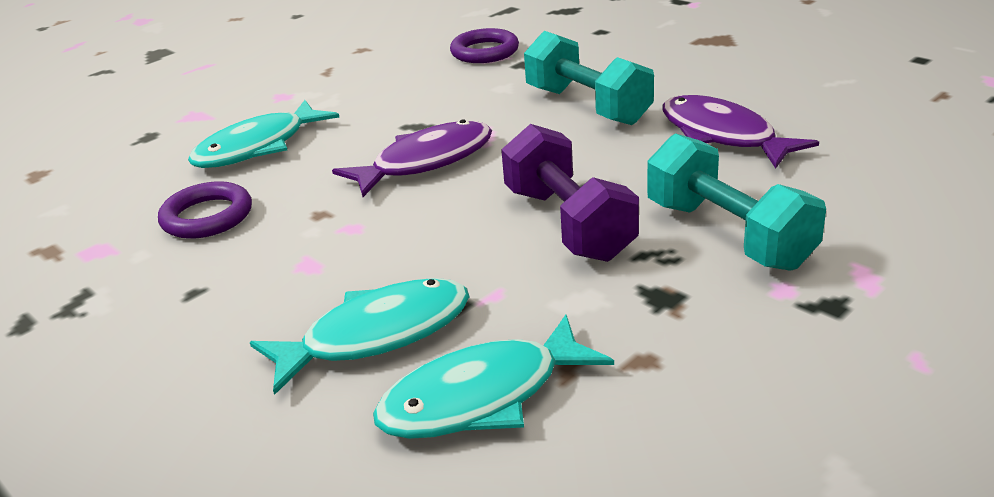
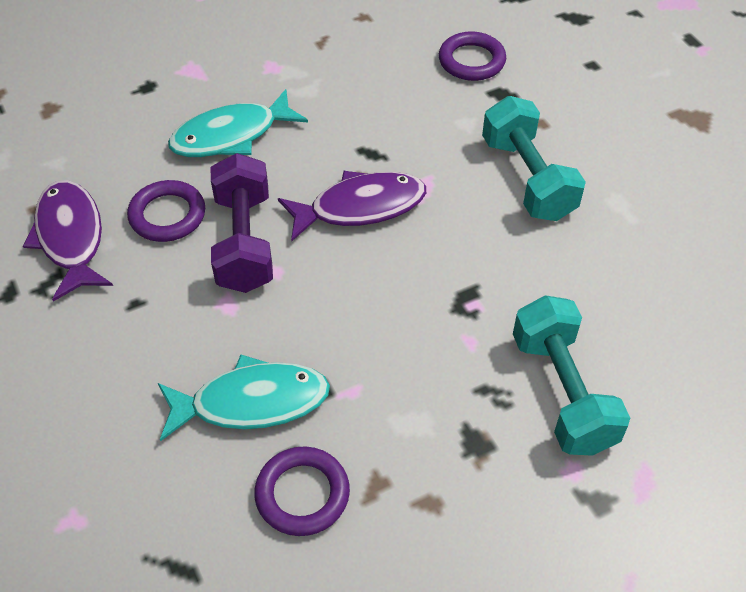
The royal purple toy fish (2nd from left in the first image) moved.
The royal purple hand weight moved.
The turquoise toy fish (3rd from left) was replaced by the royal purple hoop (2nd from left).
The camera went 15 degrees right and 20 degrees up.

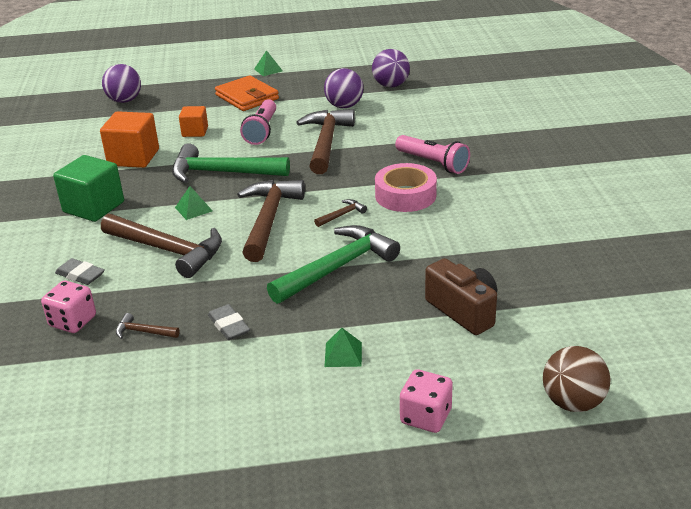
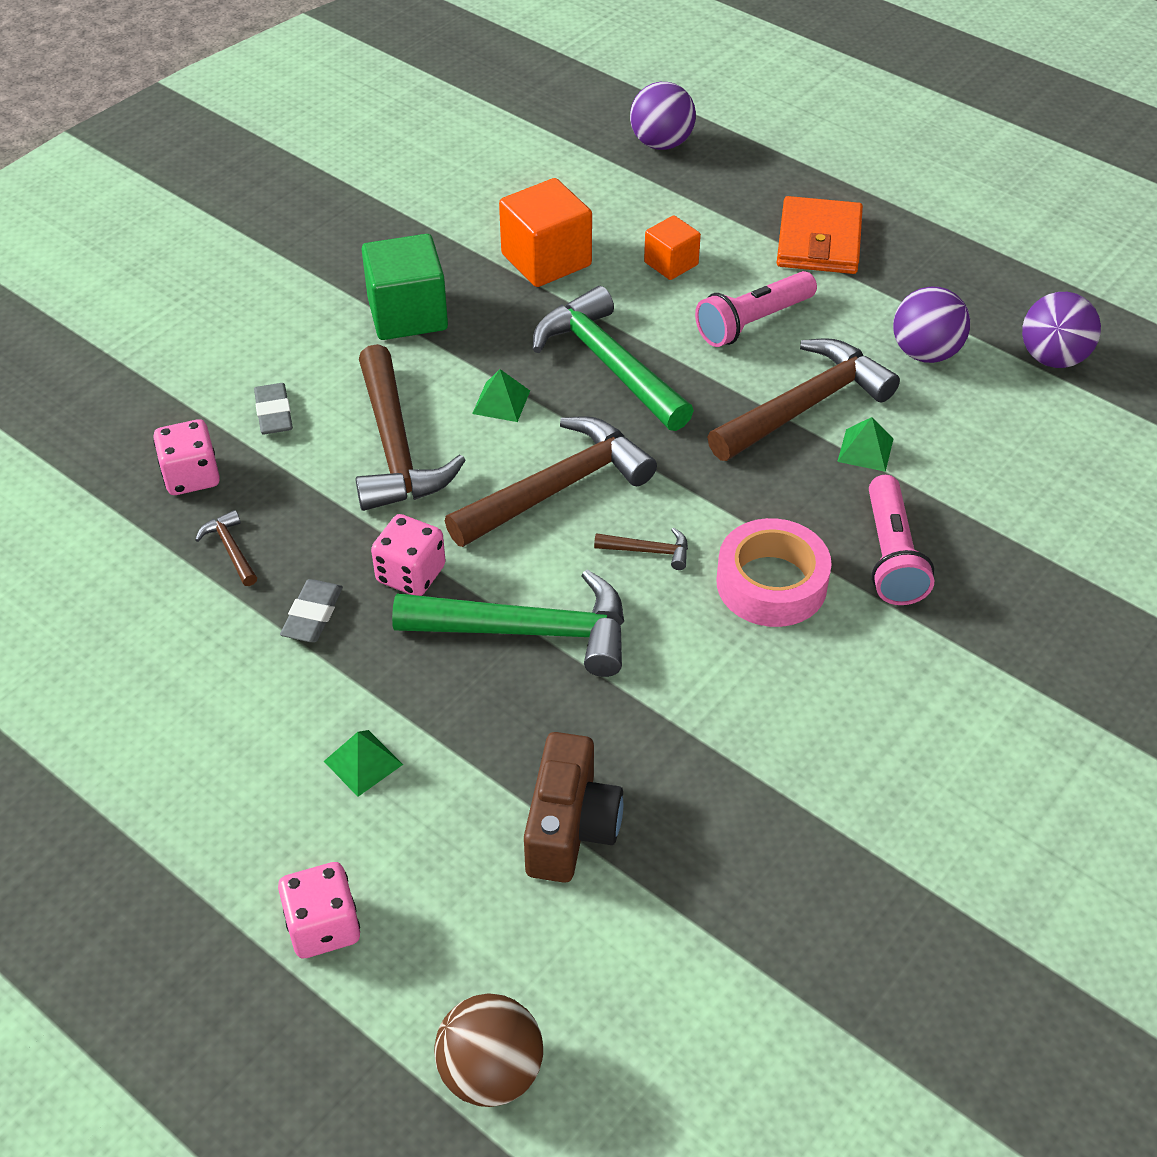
The leaf-green pyramid (2nd from left in the first image) moved.
The rosy die (3rd from left) appeared.
The camera went 45 degrees right and 15 degrees up.

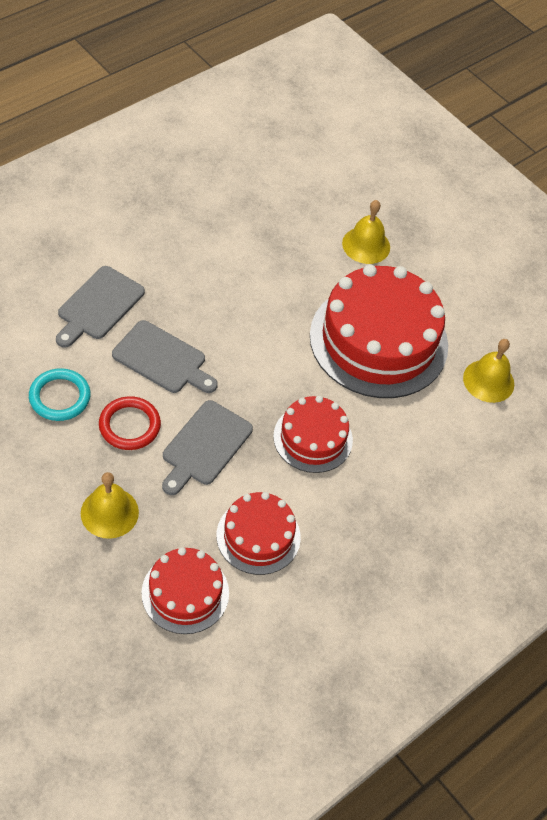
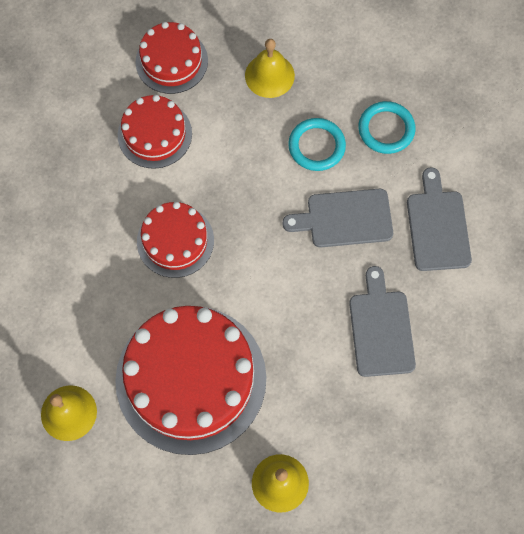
The red hoop became the turquoise hoop (1st from left).
The grey cutting board (3rd from left in the first image) moved.
The camera went 150 degrees right and 15 degrees up.

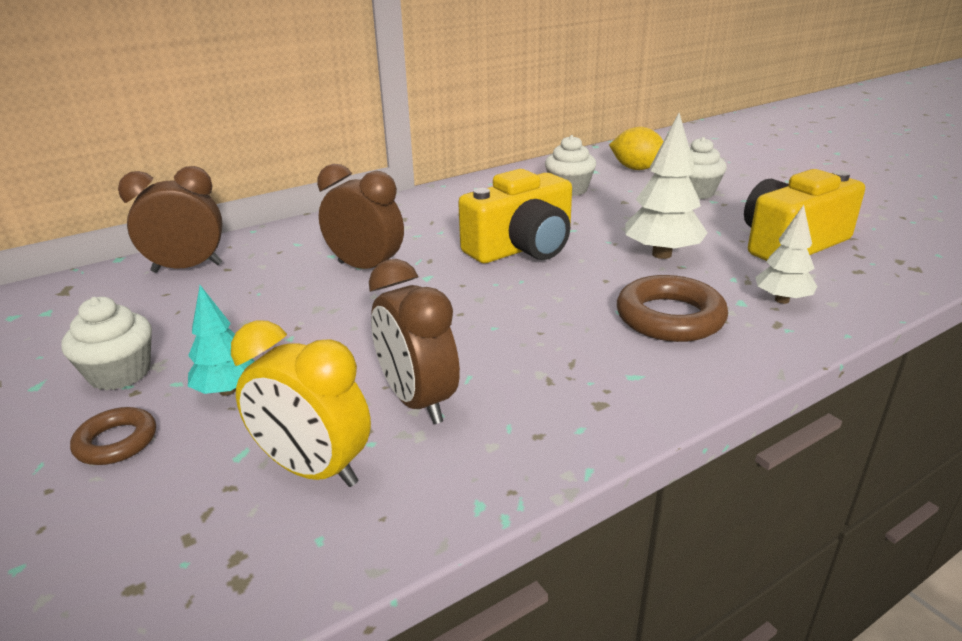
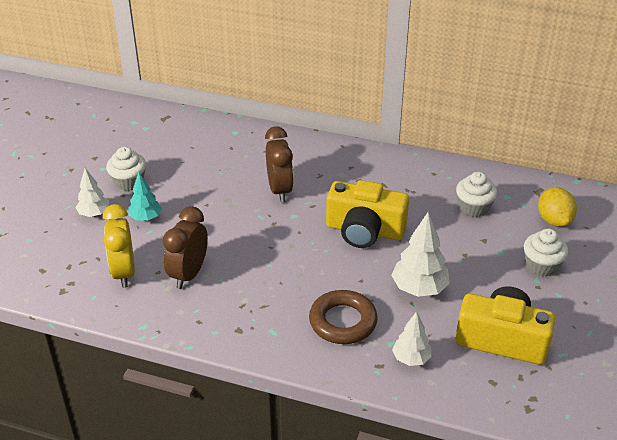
The brown clock (1st from left) disappeared.
The brown hoop (1st from left) was replaced by the snow-white fir tree (1st from left).
The camera went 50 degrees right and 10 degrees up.

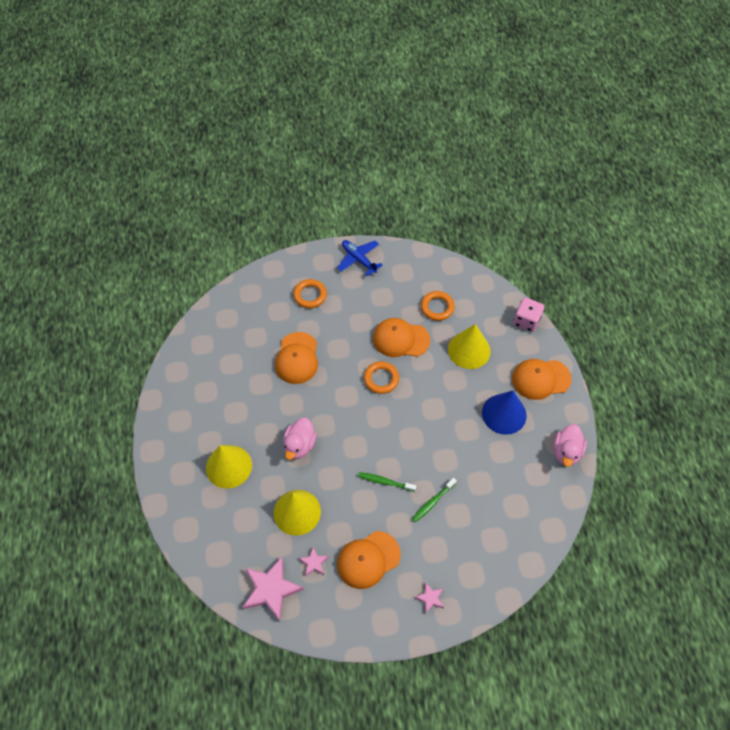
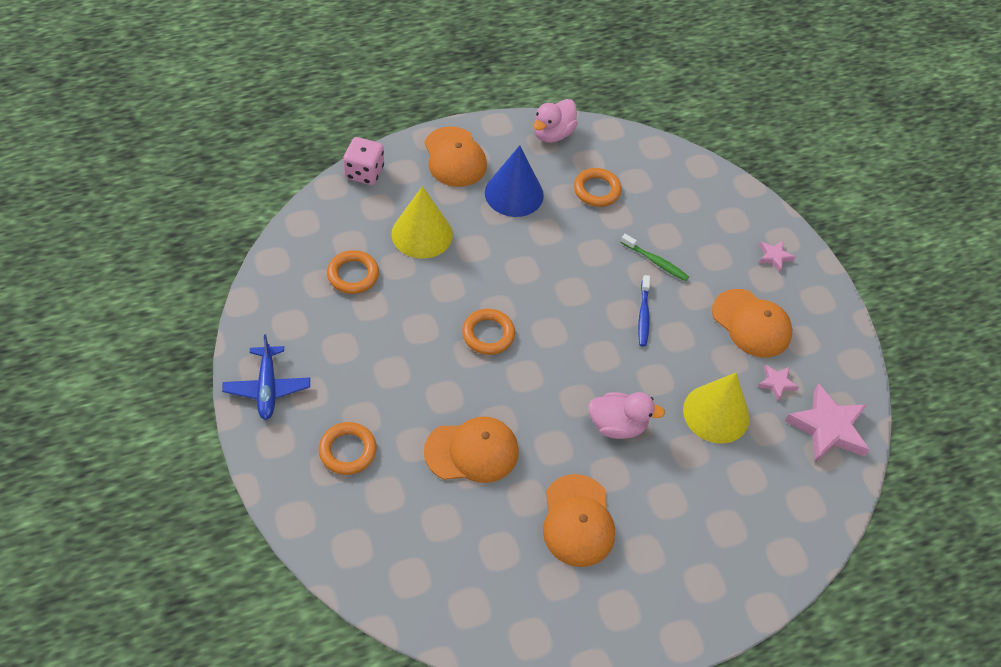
The blue toy plane turned 45 degrees counterclockwise.
The orange peaked cap (3rd from left) moved.
The rosy rubber duck (2nd from left in the first image) turned 120 degrees clockwise.
The bright yellow cone shape (1st from left) disappeared.
The leaf-green dental brush (1st from left) became the blue dental brush.
The orange hoop (4th from left) appeared.
The camera went 105 degrees left and 5 degrees down.

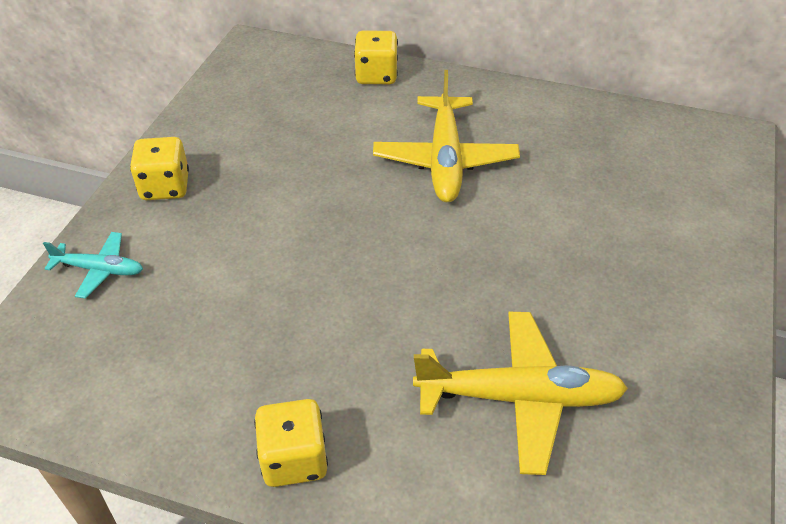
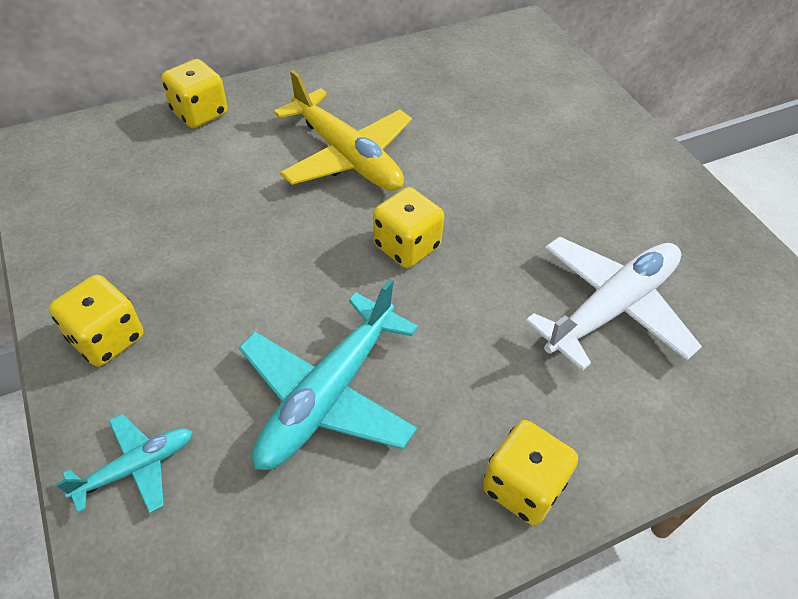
The bright yellow toy plane (2nd from left) became the snow-white toy plane.
The bright yellow die (3rd from left) appeared.
The turquoise toy plane (2nd from left) appeared.
The camera went 45 degrees left and 5 degrees up.

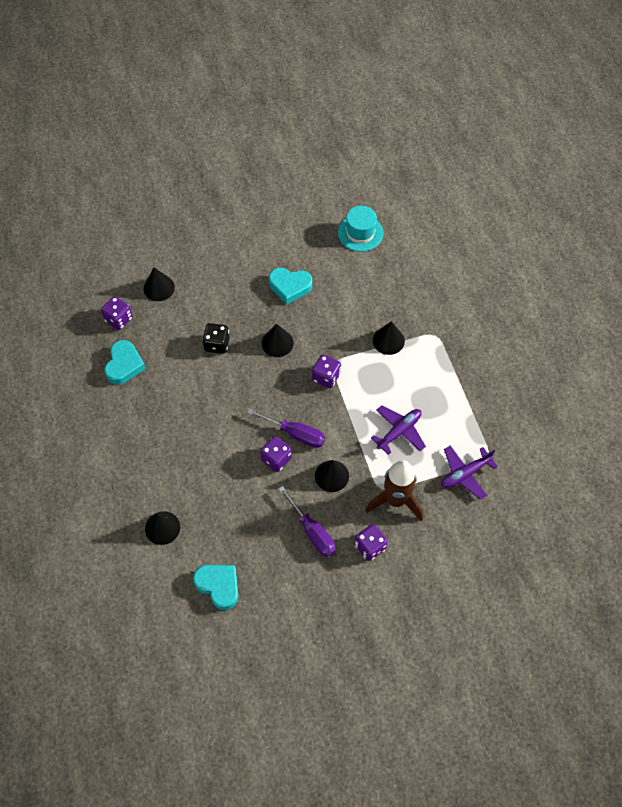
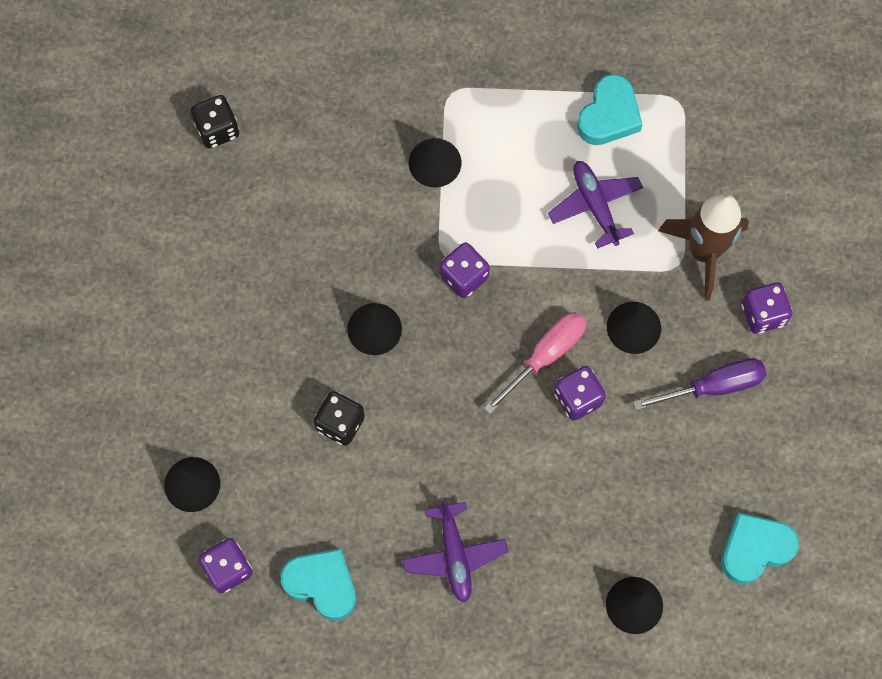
The turquoise tall hat was replaced by the jet-black die (1st from left).
The turquoise heart (3rd from left in the first image) moved.
The royal purple screwdriver (1st from left) became the rosy screwdriver.
The royal purple toy plane (2nd from left in the first image) moved.
The camera went 70 degrees left and 10 degrees up.

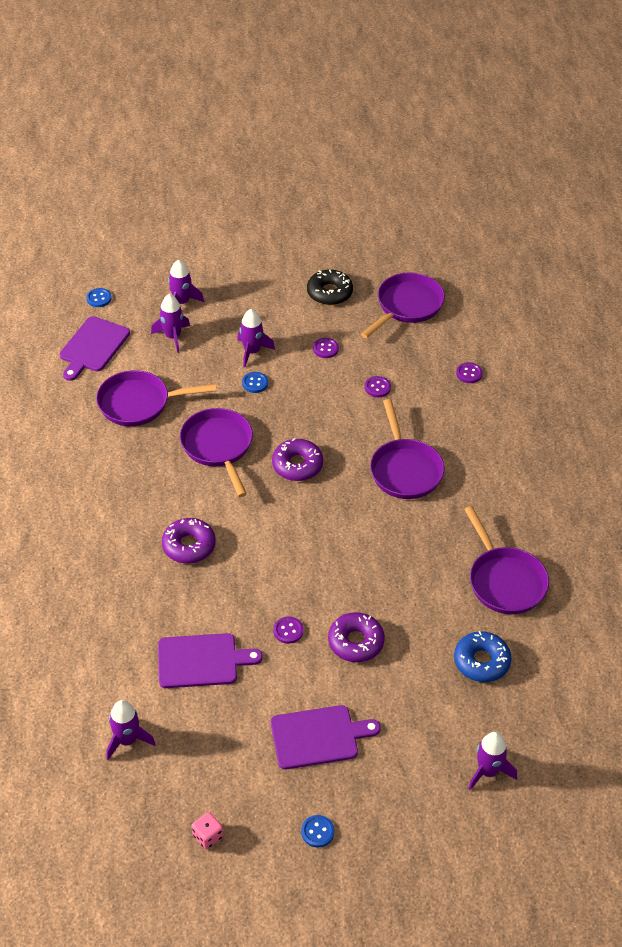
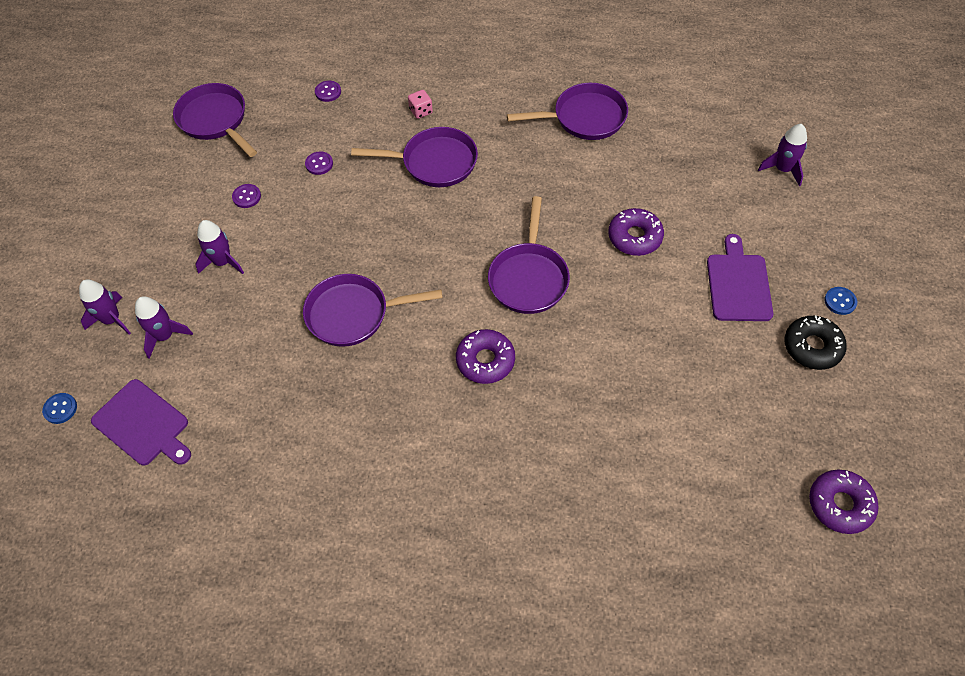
The jet-black glazed donut moved.
The royal purple frying pan (1st from left in the first image) moved.
The blue button (2nd from left) disappeared.
The royal purple glazed donut (2nd from left in the first image) moved.
The royal purple button (1st from left) disappeared.
The blue glazed donut disappeared.
The royal purple cutting board (2nd from left) disappeared.
The royal purple spaceship (1st from left) disappeared.
The rosy die moved.
The camera went 75 degrees left and 10 degrees up.

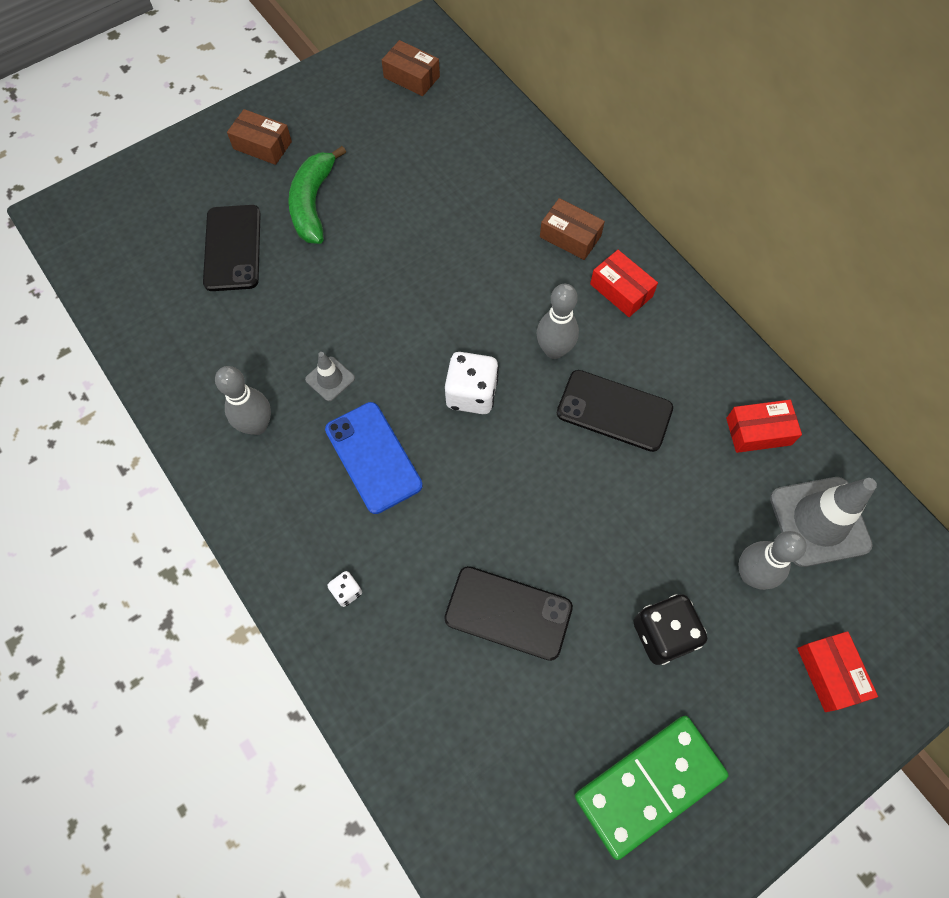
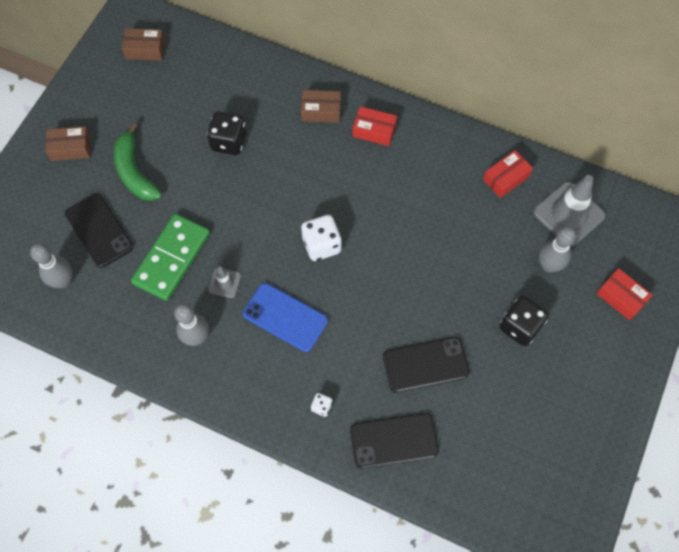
The grey tenpin (2nd from left in the first image) moved.
The jet-black mobile phone (3rd from left in the first image) moved.
The leaf-green domino piece moved.
The jet-black die (1st from left) appeared.
The camera went 30 degrees left and 0 degrees up.

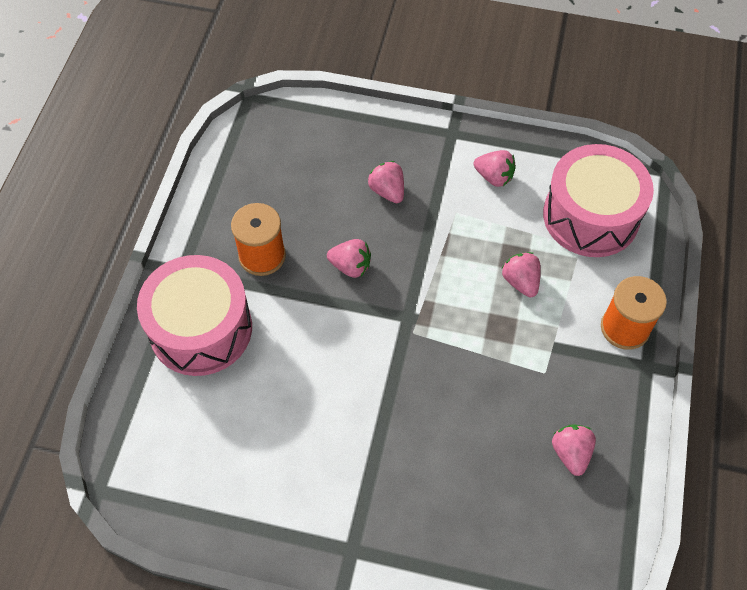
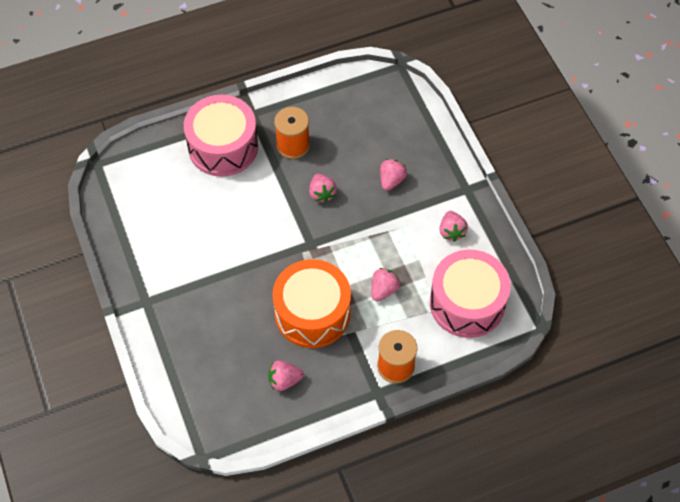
The rosy berry (5th from left in the first image) turned 150 degrees counterclockwise.
The orange drum appeared.
The camera went 55 degrees right and 0 degrees up.

